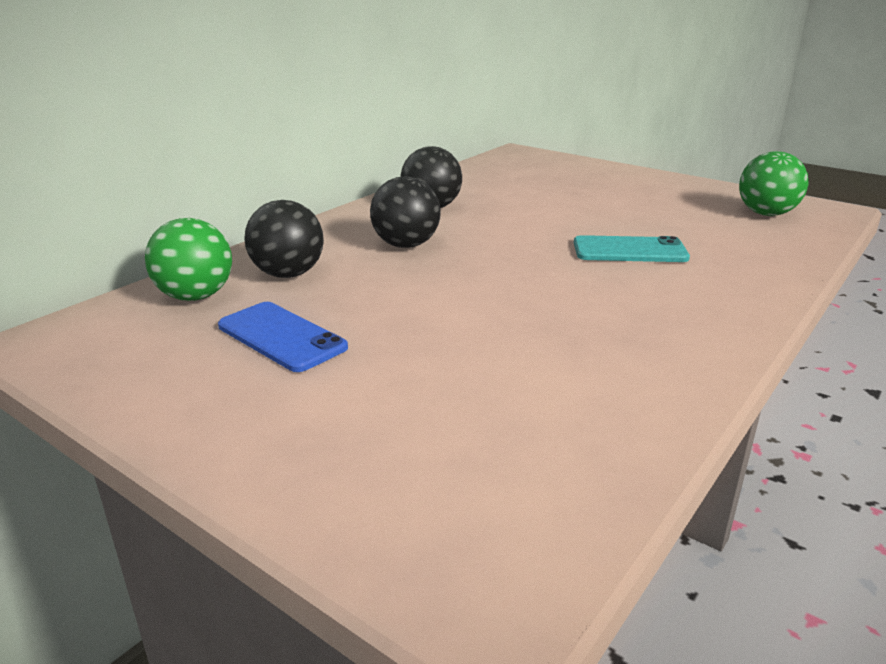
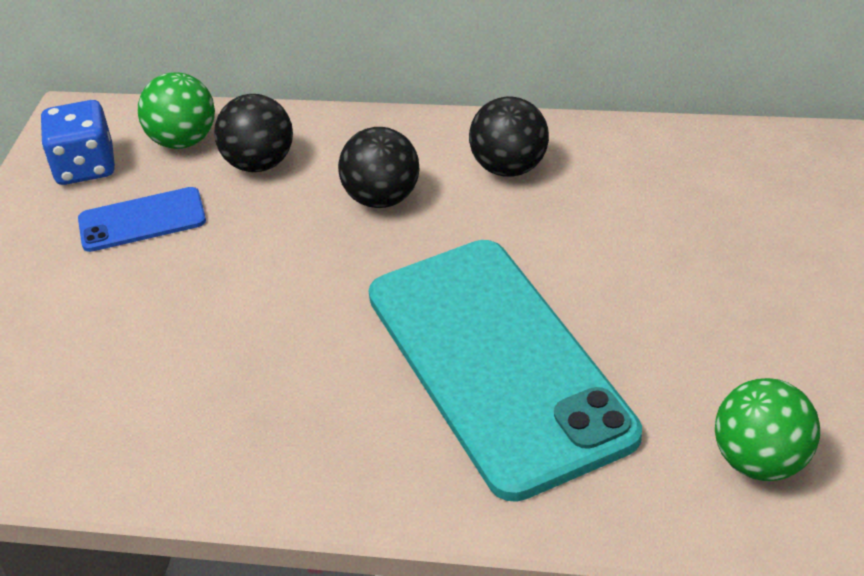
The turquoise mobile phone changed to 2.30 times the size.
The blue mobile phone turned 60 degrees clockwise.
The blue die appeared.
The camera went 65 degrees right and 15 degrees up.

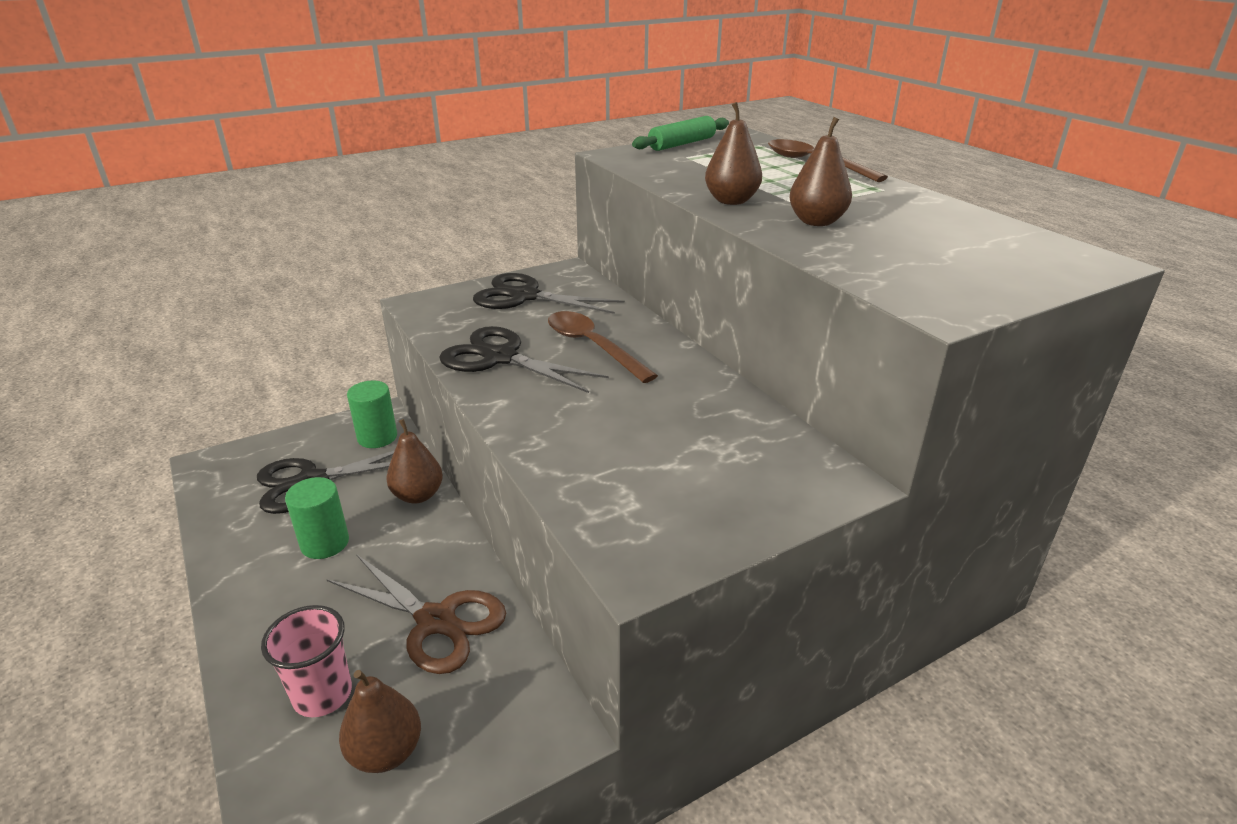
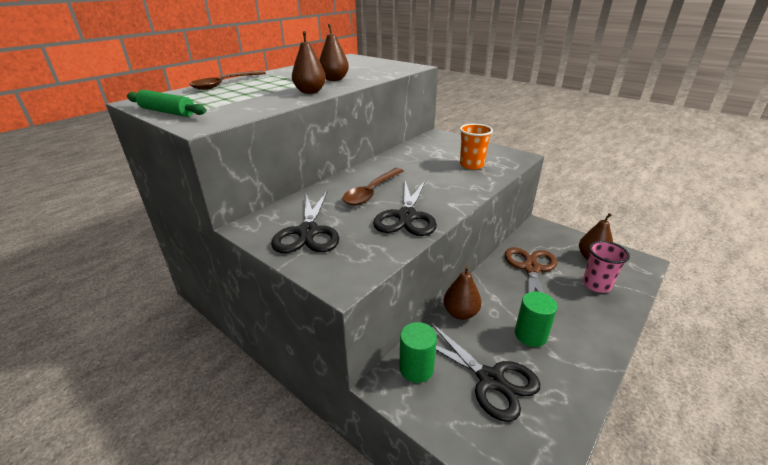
The orange beaker appeared.
The camera went 110 degrees left and 0 degrees up.

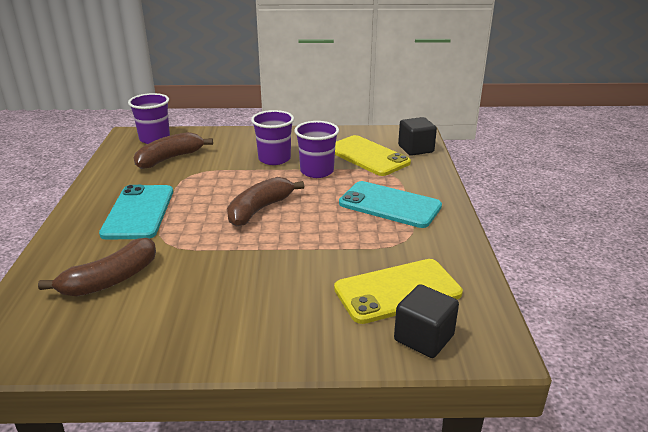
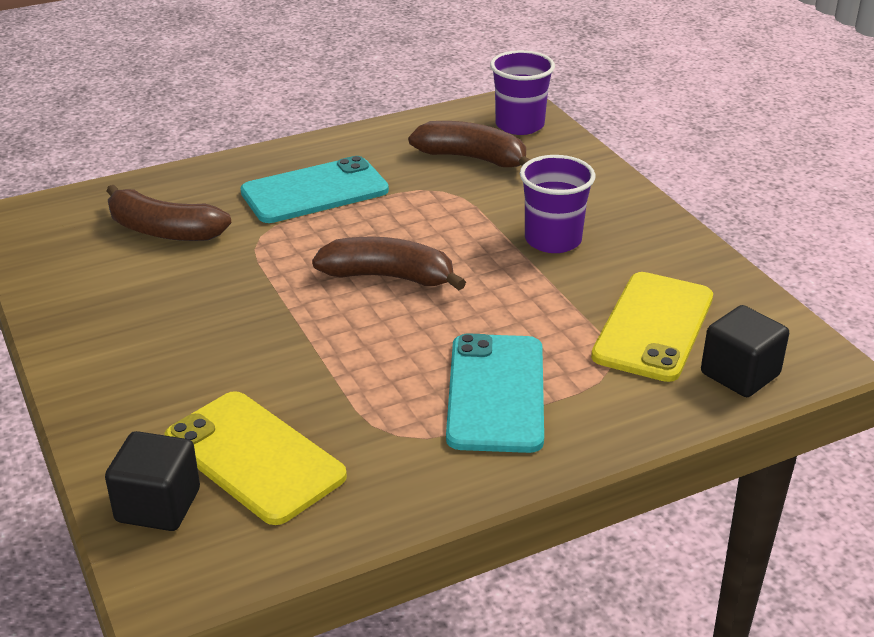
The royal purple beaker (3rd from left) disappeared.
The camera went 65 degrees right and 5 degrees up.

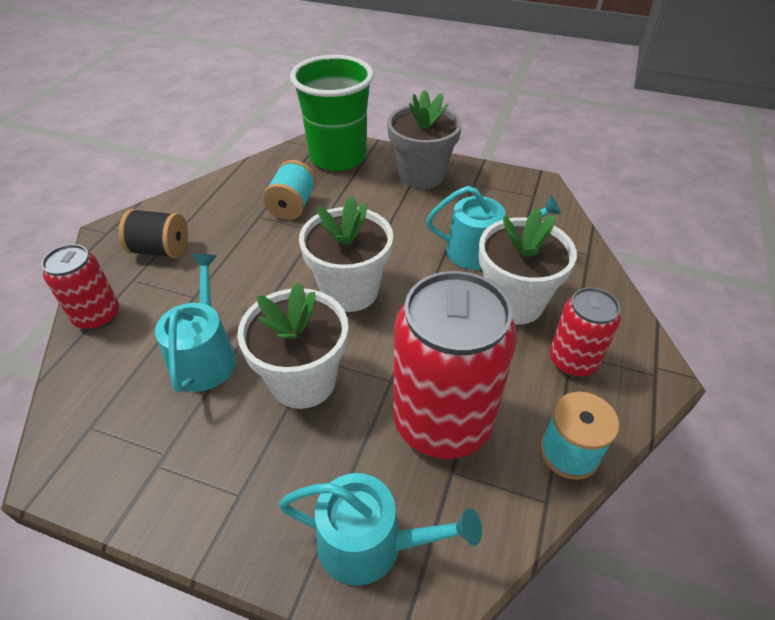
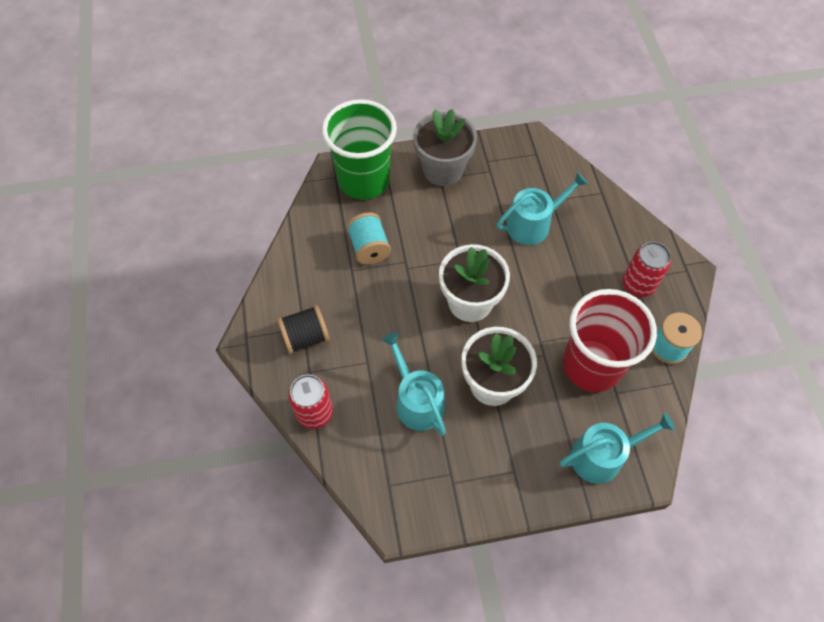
The snow-white plant pot (3rd from left) disappeared.
The red soda can (2nd from left) was replaced by the red beaker.
The camera went 30 degrees left and 15 degrees up.

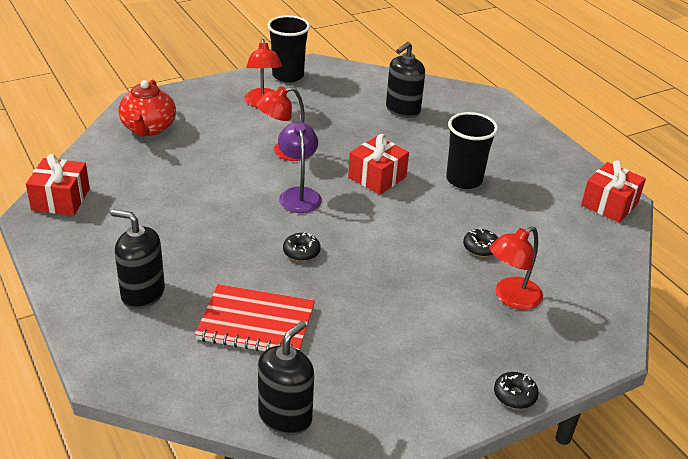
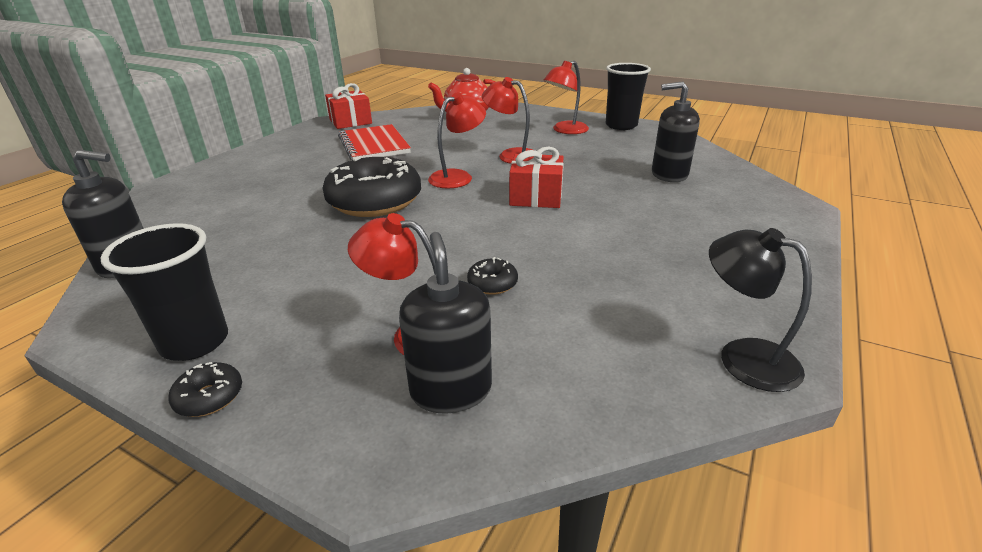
The jet-black beaker (2nd from left in the first image) moved.
The royal purple lamp became the red lamp (2nd from left).
The red wrapped gift (3rd from left) was replaced by the jet-black lamp.
The jet-black soap dispenser (1st from left in the first image) moved.
The jet-black glazed donut (1st from left in the first image) changed to 2.45 times the size.
The red exercise book moved.
The camera went 60 degrees right and 5 degrees down.

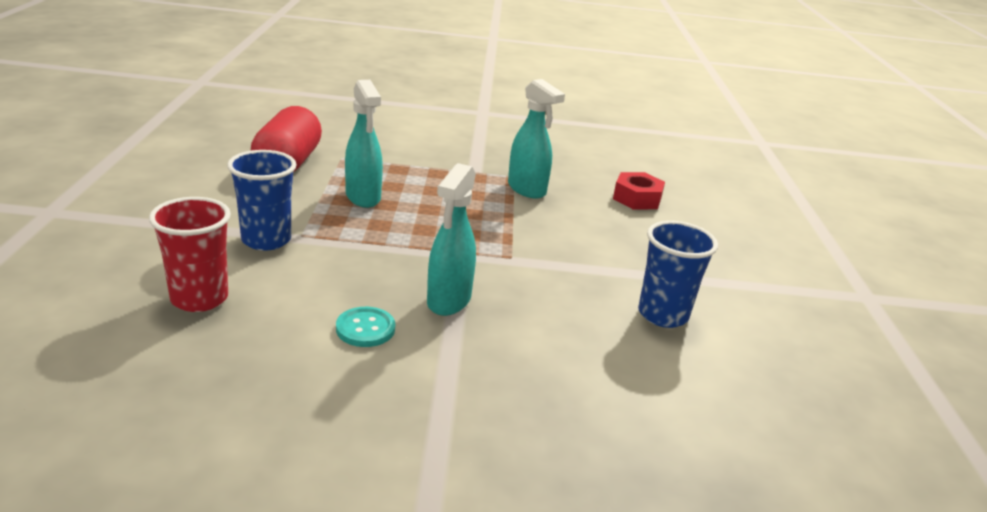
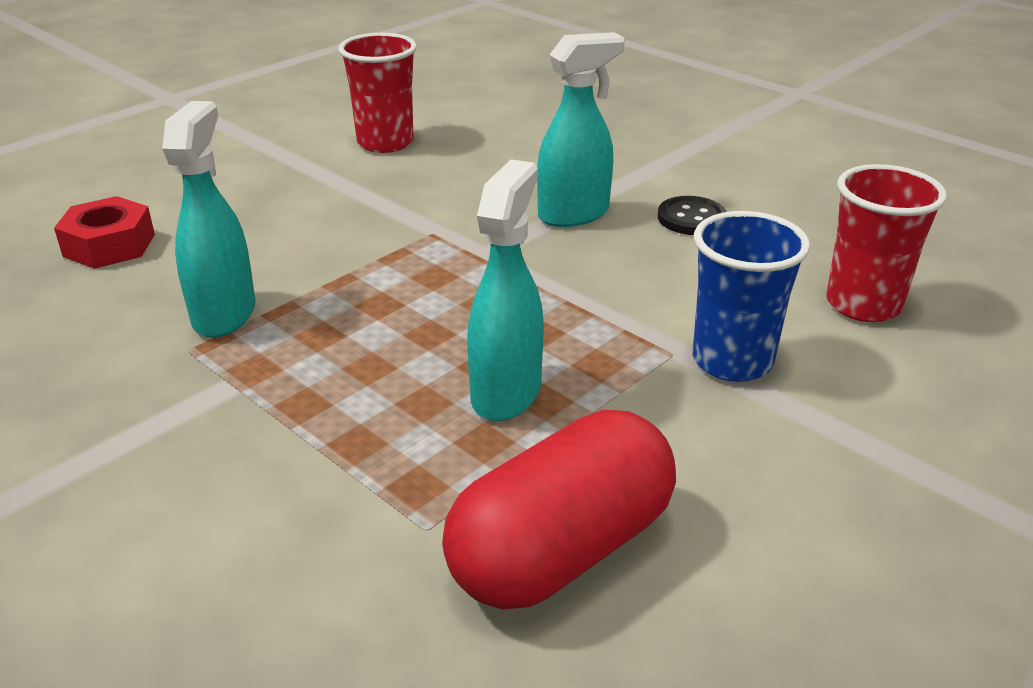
The blue beaker (2nd from left) became the red beaker (1st from left).
The turquoise button became the jet-black button.
The camera went 135 degrees left and 5 degrees up.

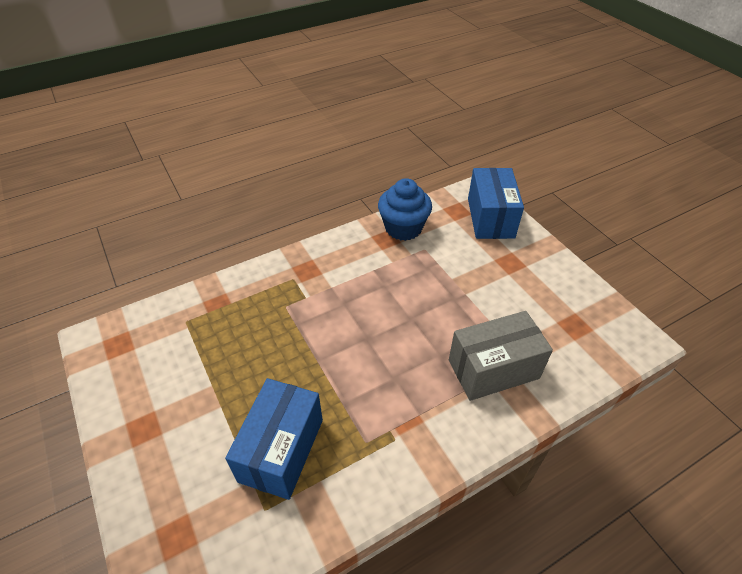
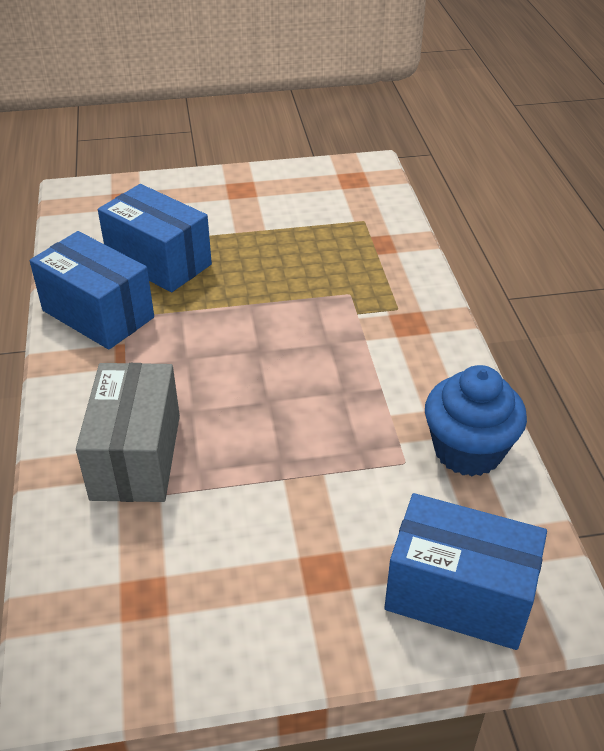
The blue parcel (1st from left) appeared.
The camera went 110 degrees right and 5 degrees down.

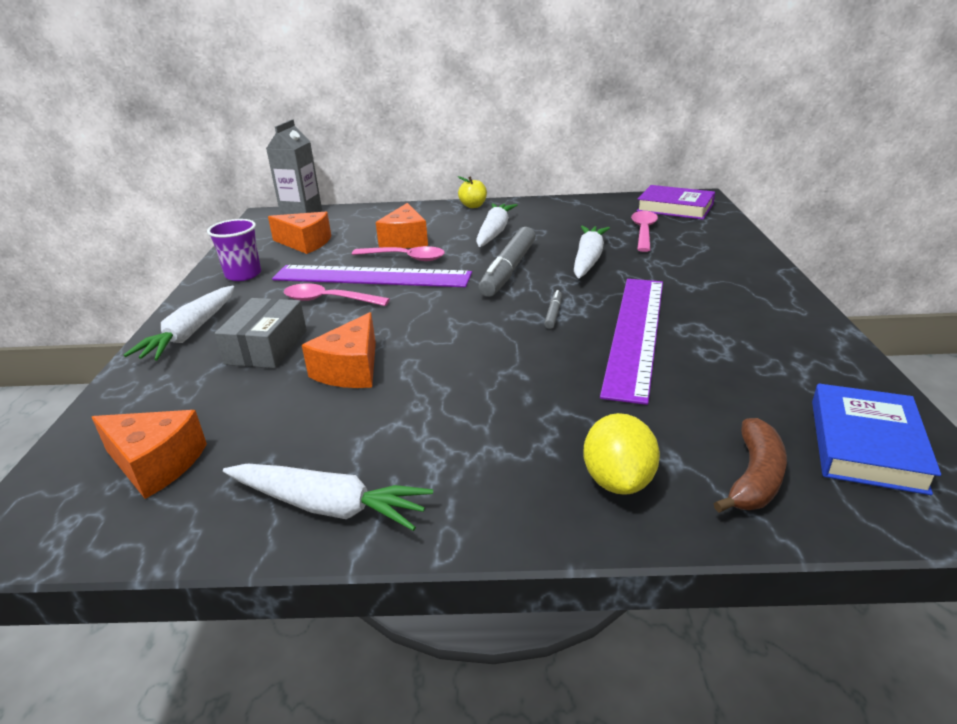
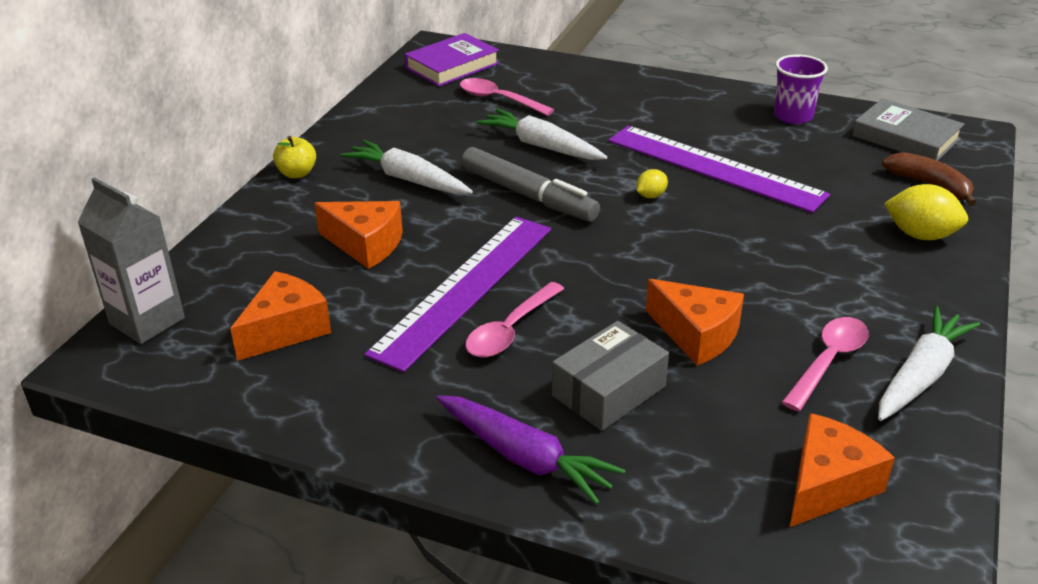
The royal purple beaker moved.
The rosy tablespoon (2nd from left in the first image) moved.
The snow-white root vegetable (1st from left) became the royal purple root vegetable.
The grey marker pen (2nd from left) was replaced by the bright yellow citrus fruit (1st from left).
The grey parcel turned 75 degrees counterclockwise.
The blue book became the grey book.
The camera went 70 degrees left and 5 degrees up.

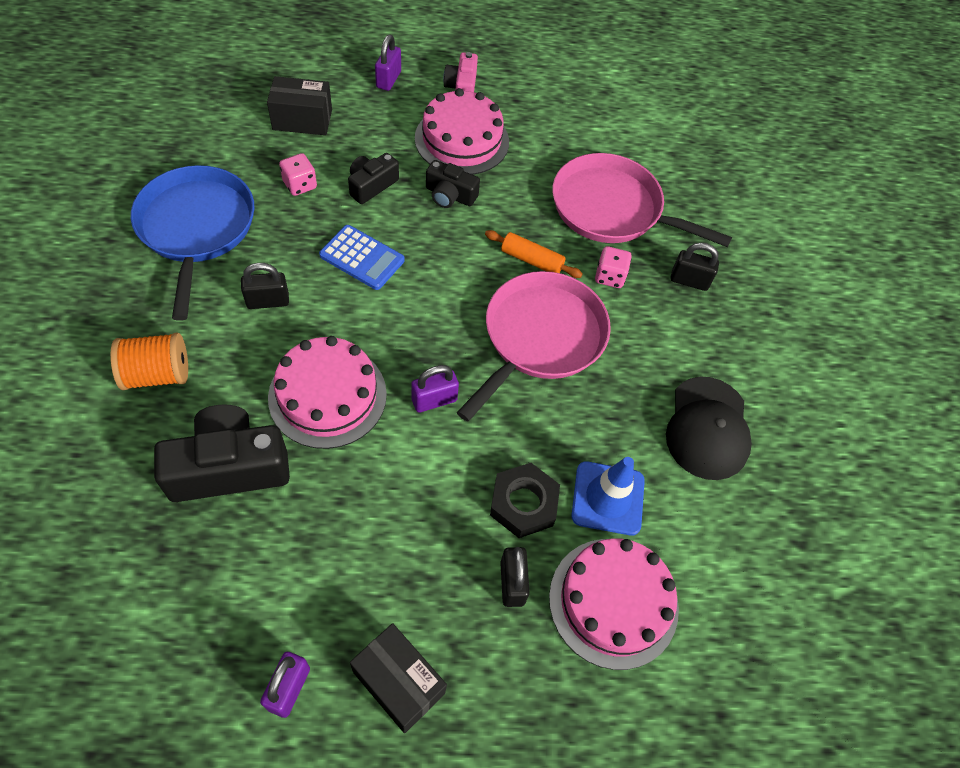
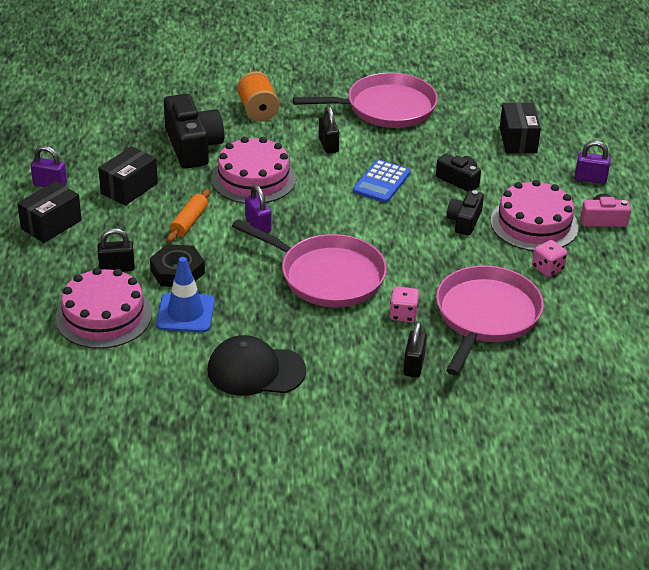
The rosy die (1st from left in the first image) moved.
The blue frying pan became the rosy frying pan (2nd from left).
The orange rolling pin moved.
The jet-black parcel (2nd from left) appeared.
The camera went 90 degrees right and 20 degrees down.

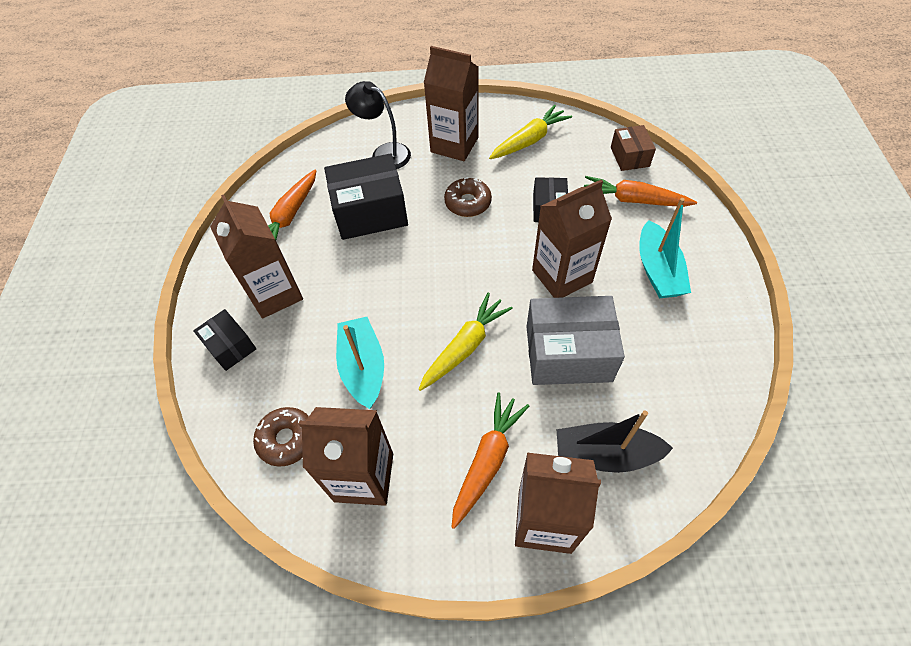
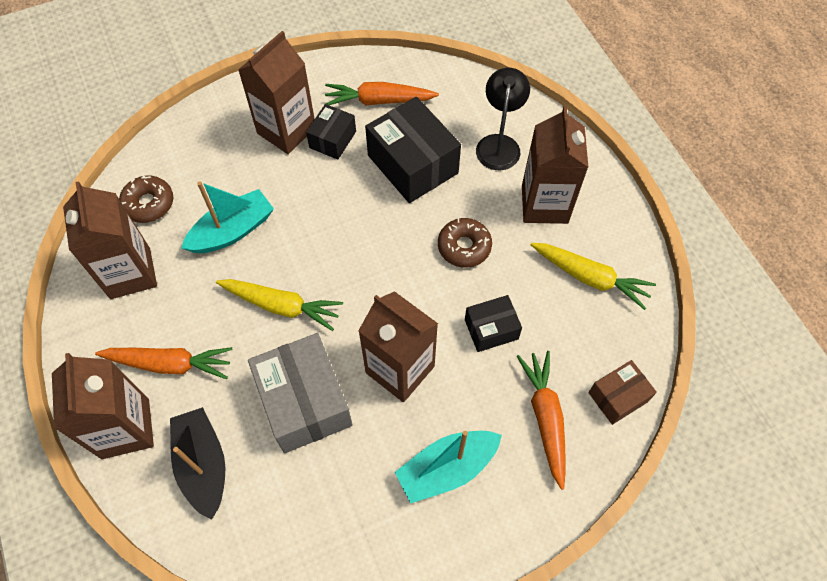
The jet-black parcel (1st from left) moved.
The camera went 65 degrees right and 5 degrees up.

